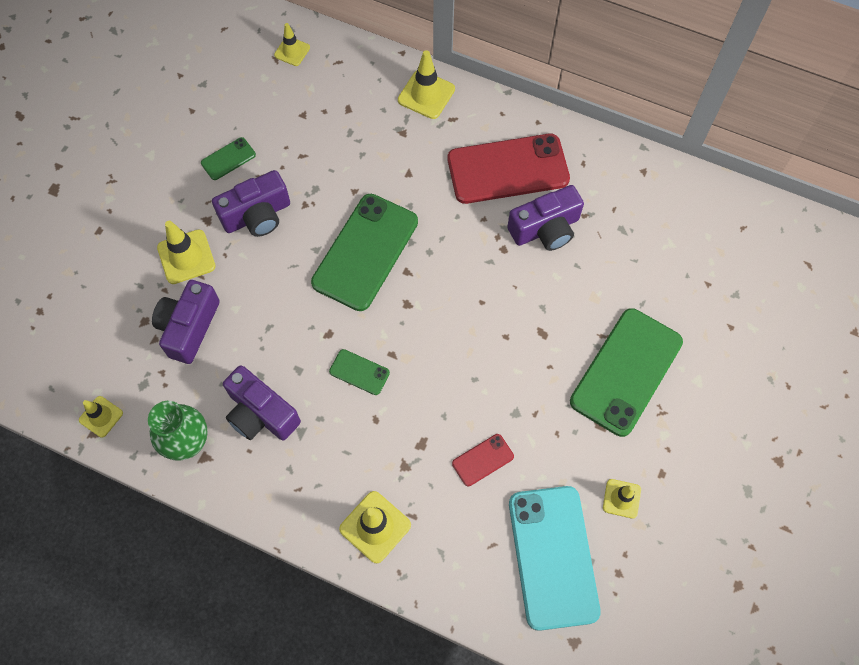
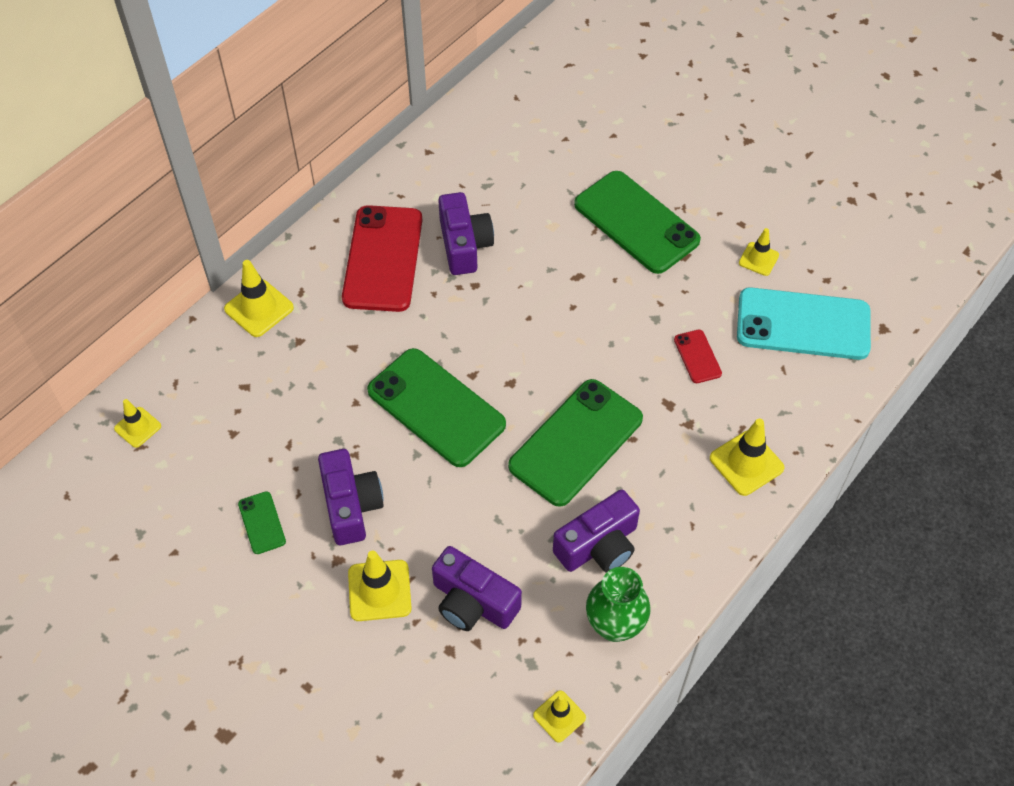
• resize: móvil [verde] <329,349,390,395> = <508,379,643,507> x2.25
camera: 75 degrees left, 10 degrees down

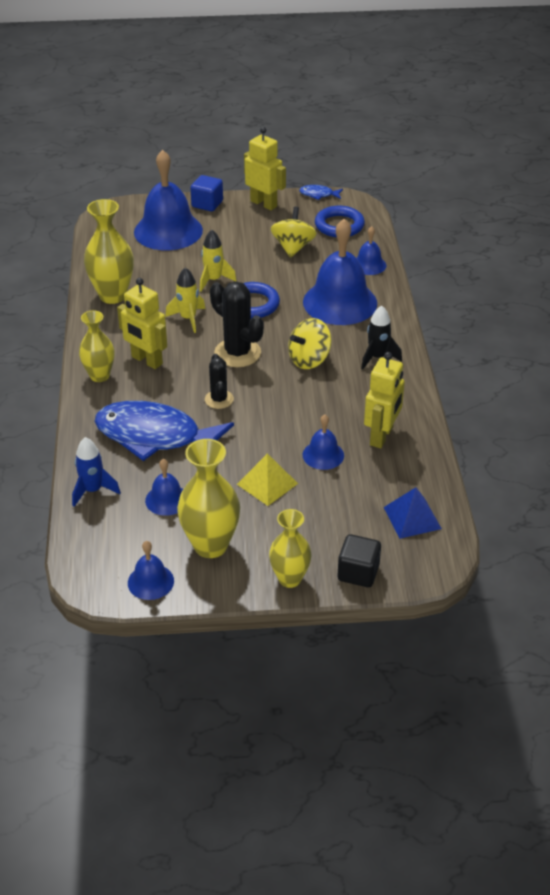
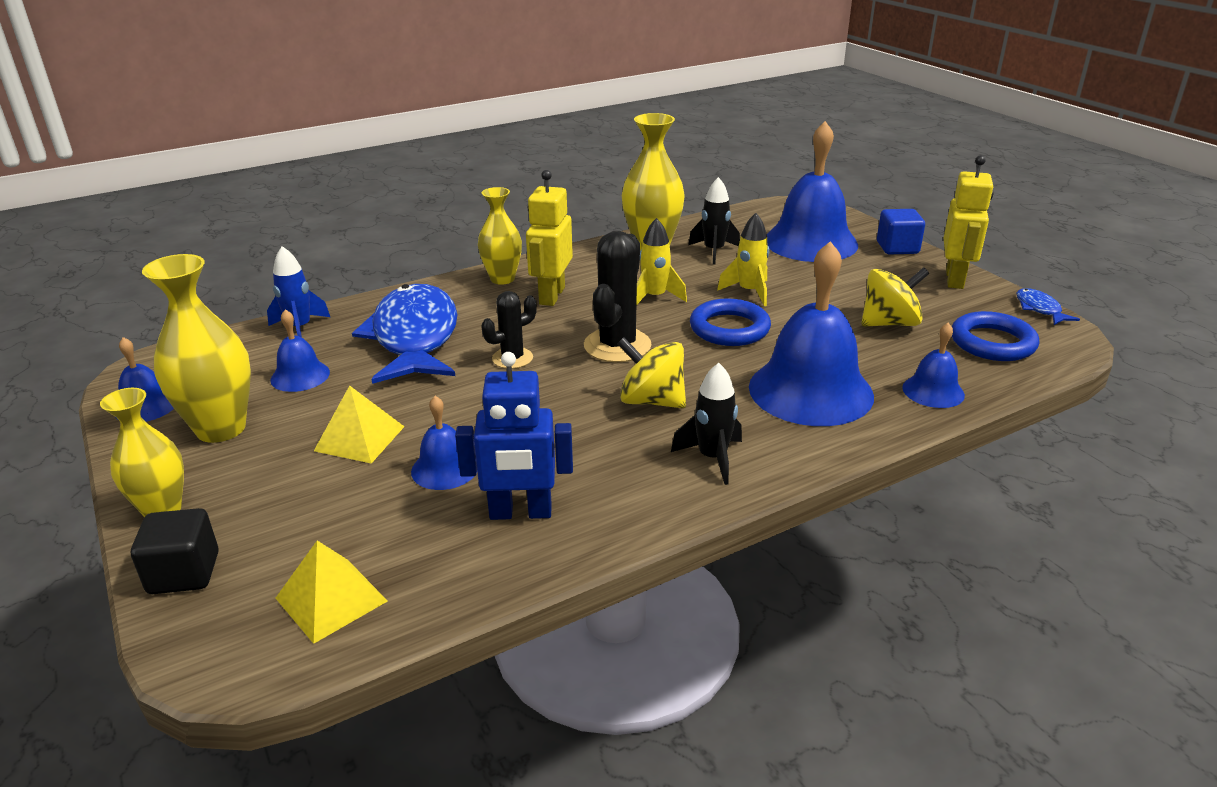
• insert: cohete [negro] <688,177,740,264>
• recolor: robot [amarillo] <364,352,405,448> to robot [azul] <455,352,573,520>
• recolor: pirámide [azul] <384,487,442,539> to pirámide [amarillo] <276,541,388,644>
camera: 65 degrees right, 10 degrees down

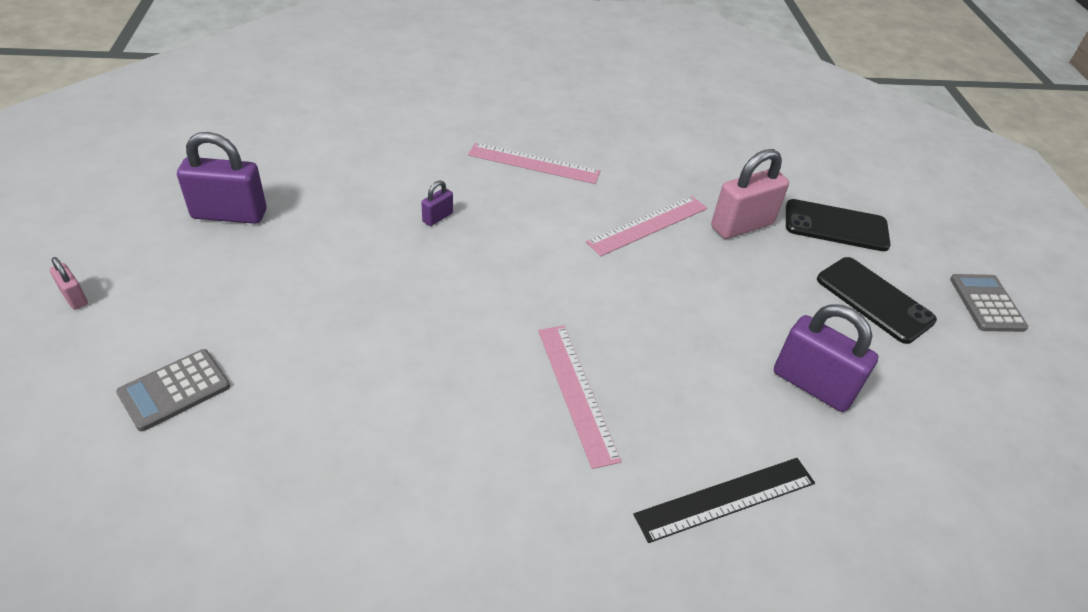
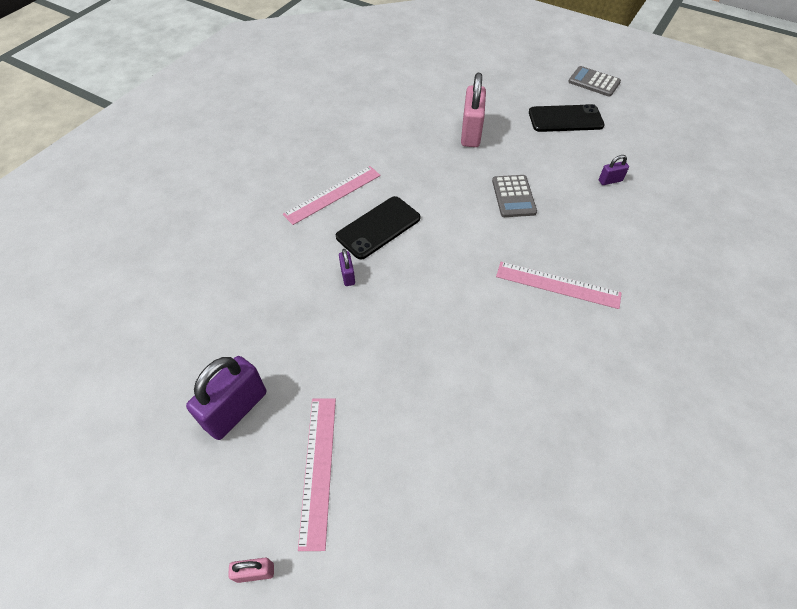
• delete: regla [negro] <633,458,815,543>
• move: calculadora [gris] <116,349,230,431> to <492,175,537,217>
• move: regla [rosa] <586,196,707,256> to <298,398,336,551>
• move: móvil [negro] <786,199,891,251> to <336,196,420,259>
• resize: candado [morado] <774,304,879,412> = <599,155,629,185> x0.48
camera: 50 degrees left, 10 degrees up

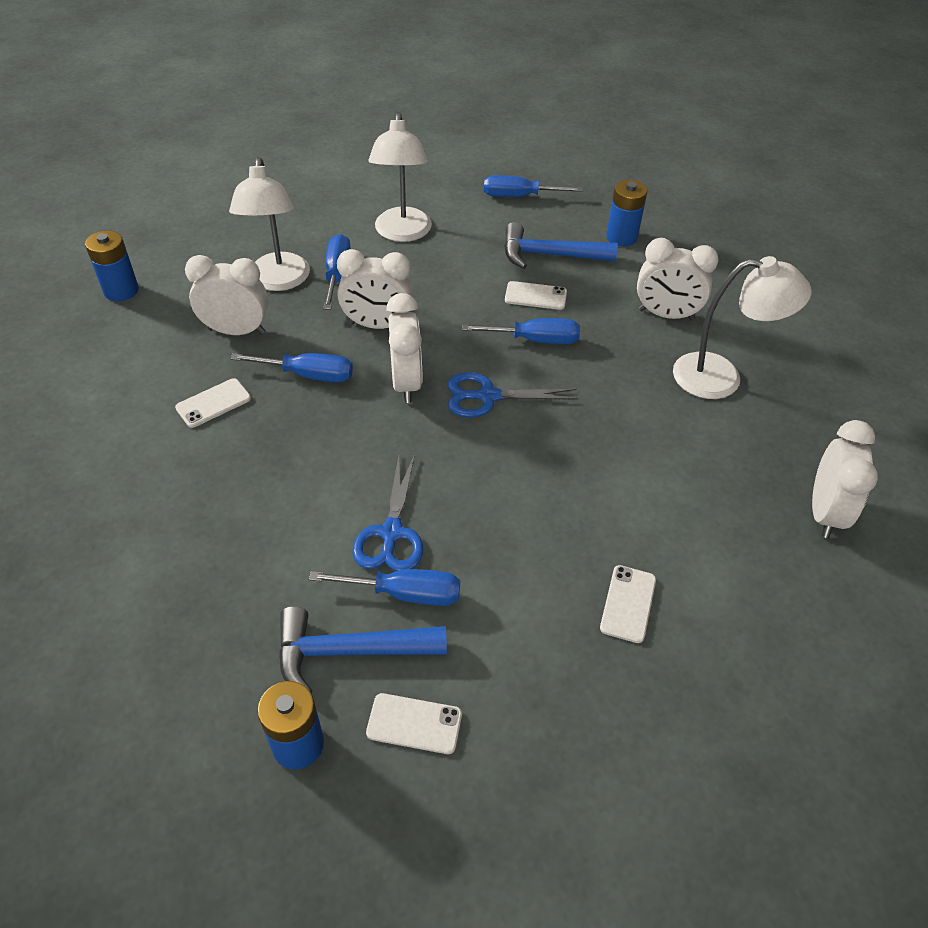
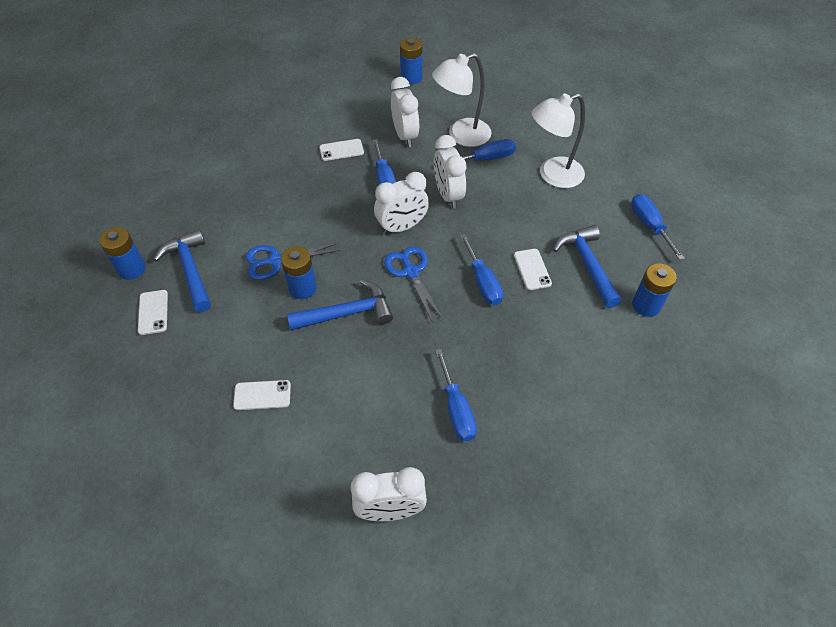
• delete: despertador [blanco] <637,238,718,321>
• delete: lámpara [blanco] <673,256,812,399>
• insert: pila [azul] <281,246,317,299>
• insert: martillo [azul] <287,279,393,330>
• move: destornillador [azul] <309,569,460,606> to <435,349,477,441>
• rotate: móvil [blanco] <175,378,251,428> = <319,139,364,161> 45 degrees counterclockwise
camera: 70 degrees right, 5 degrees up

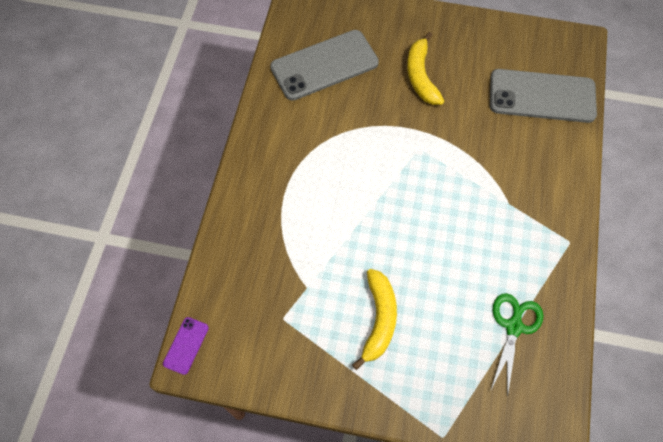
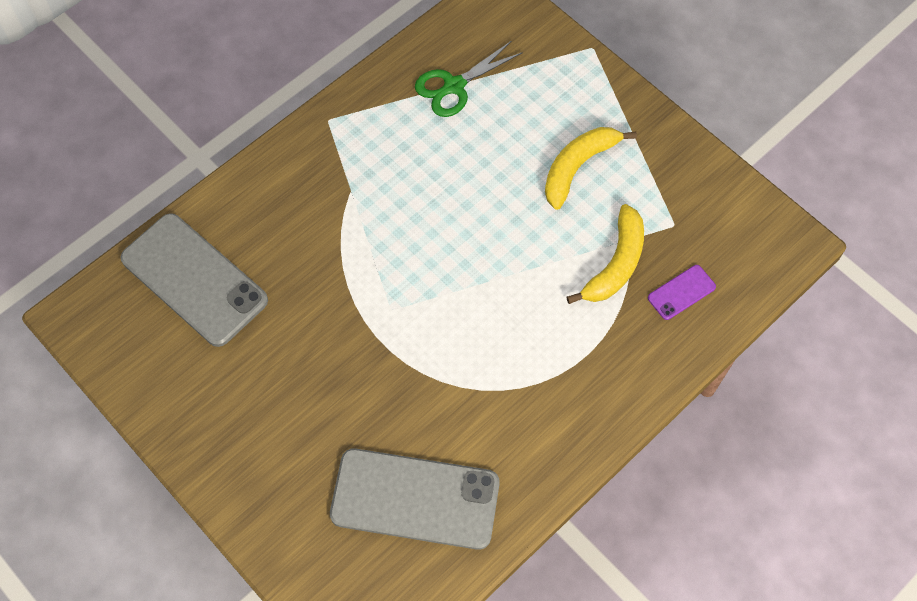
• move: móvil [morado] <163,317,209,375> to <648,265,716,320>
• move: plátano [amarillo] <407,32,444,105> to <566,204,644,304>
camera: 145 degrees left, 0 degrees up

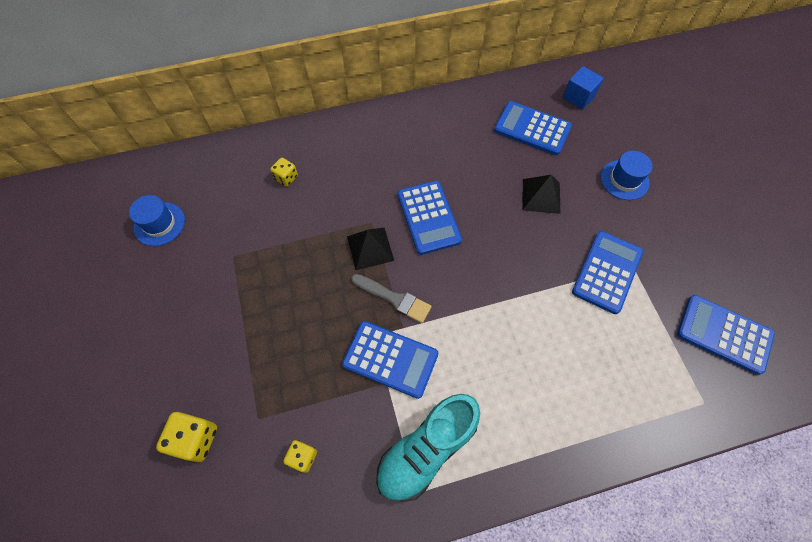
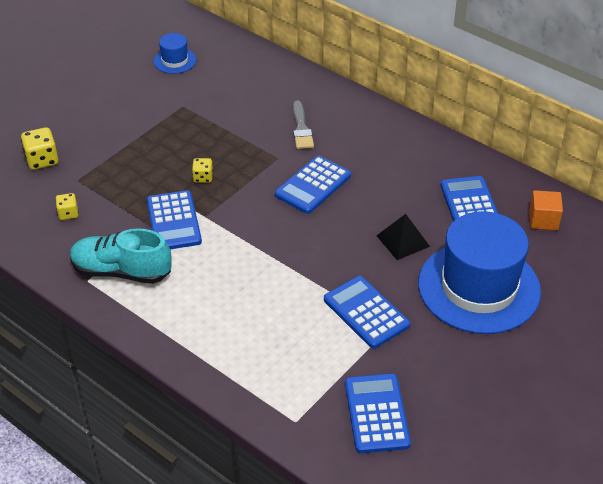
• delete: pirámide [negro] <347,228,394,270>
• move: dado [amarillo] <270,158,298,187> to <192,158,213,183>
• move: pincel [gris] <351,274,432,323> to <293,101,314,149>
• recolor: cubo [azul] <563,66,604,109> to cubo [naranja] <529,190,563,230>
• rotate: calculadora [azul] <572,231,643,314> = <324,276,410,349> 120 degrees counterclockwise
• resize: sombrero [azul] <601,151,653,200> = <418,211,541,334> x2.29
camera: 55 degrees right, 20 degrees down

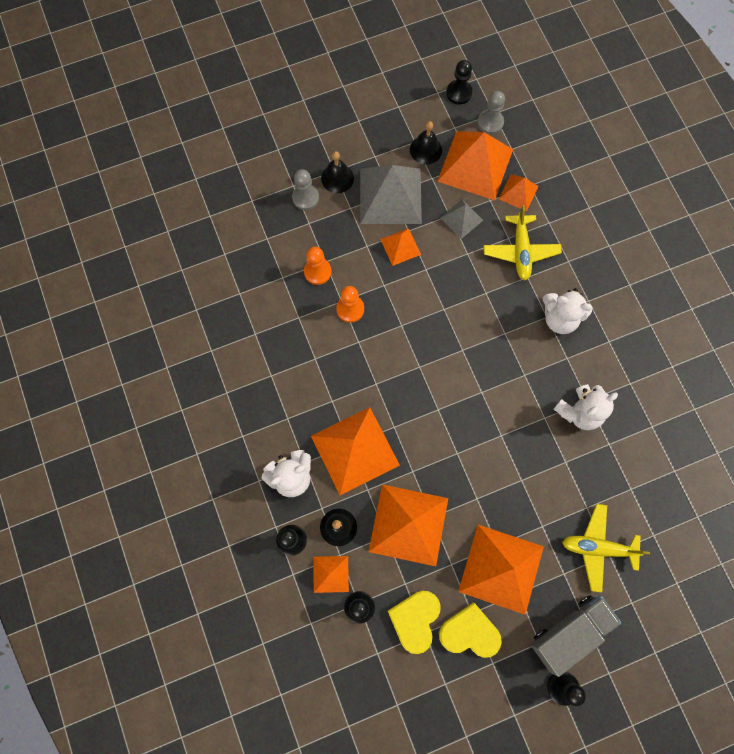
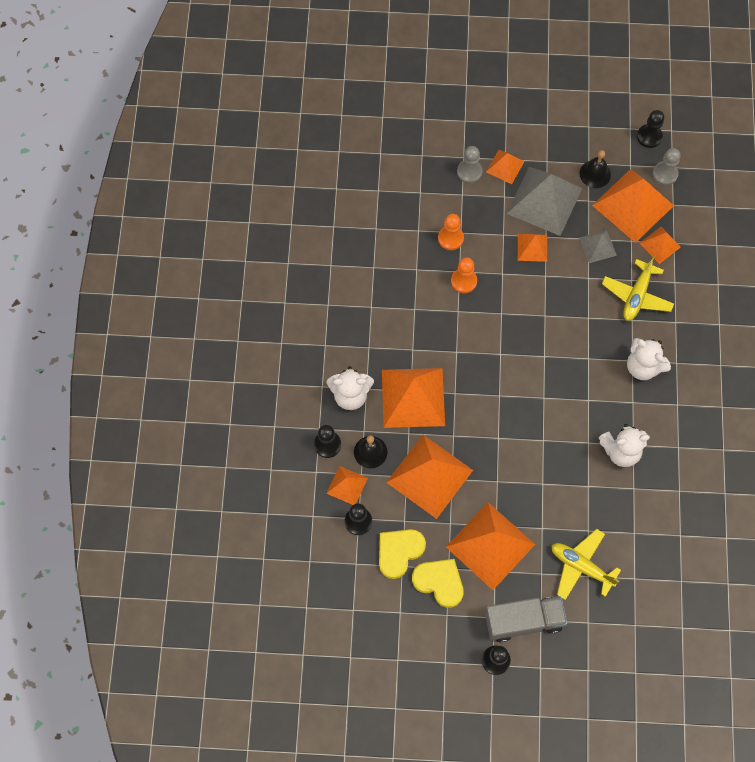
• replace: campana [negro] <321,151,354,193> to pirámide [naranja] <486,150,524,184>
camera: 25 degrees right, 5 degrees down

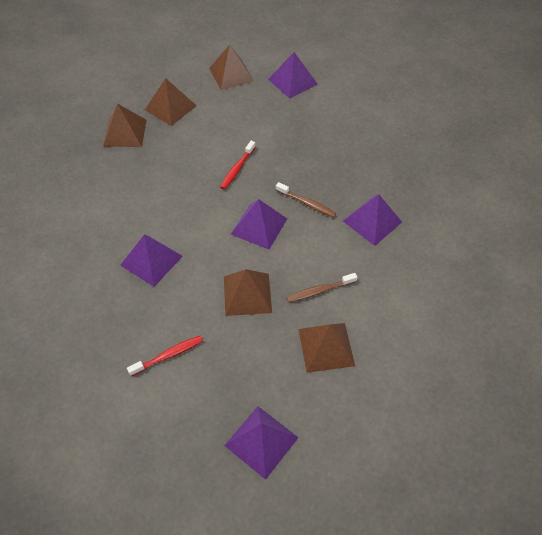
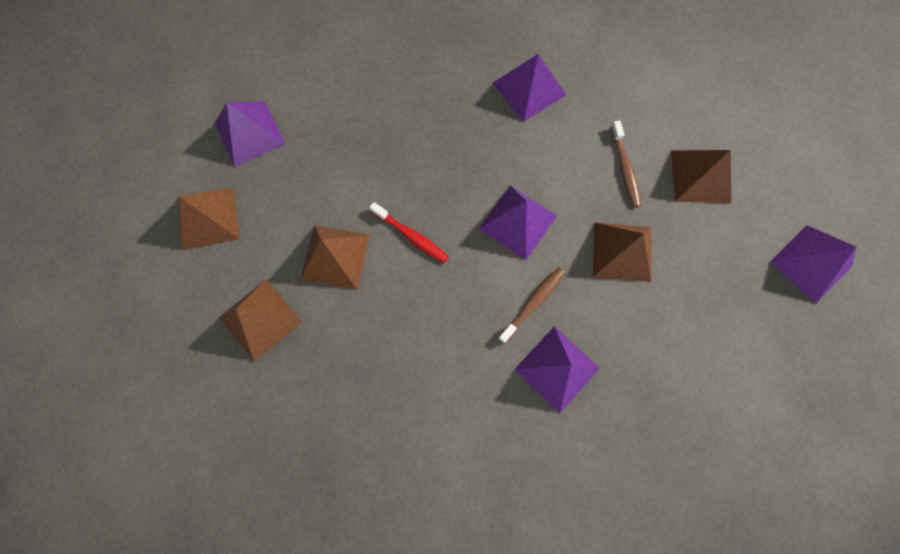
• delete: cepillo de dientes [rojo] <127,335,203,376>
• move: pirámide [marrón] <103,104,147,147> to <300,225,370,290>
• move: cepillo de dientes [marrón] <276,182,336,218> to <498,268,565,343>
camera: 80 degrees left, 20 degrees up

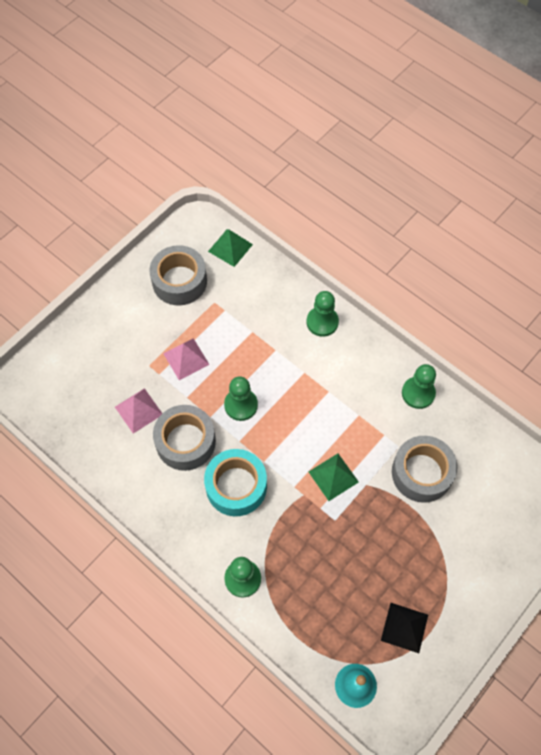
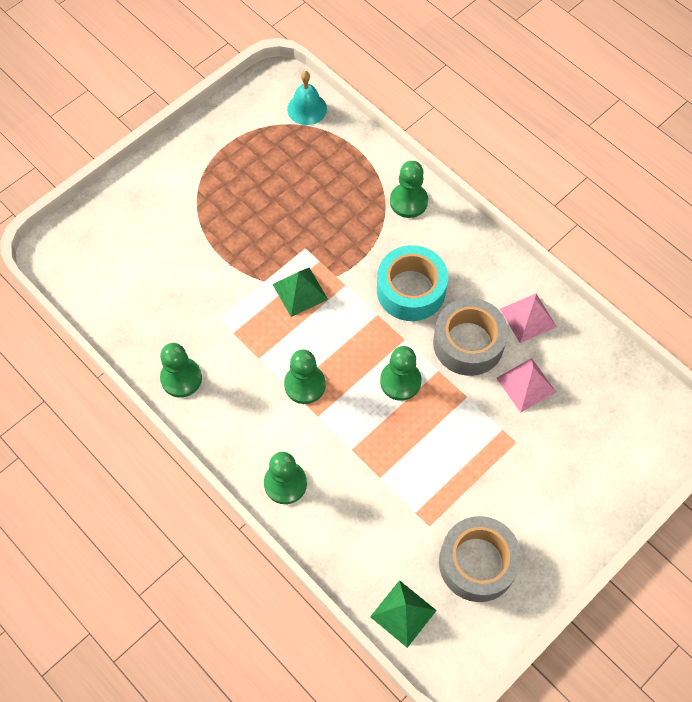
• delete: pirámide [negro] <381,603,428,653>
• delete: cinta adhesiva [gris] <392,436,458,503>
• insert: peón [verde] <284,349,326,404>
• move: pirámide [rosa] <163,338,210,380> to <500,294,557,343>
camera: 175 degrees left, 0 degrees up

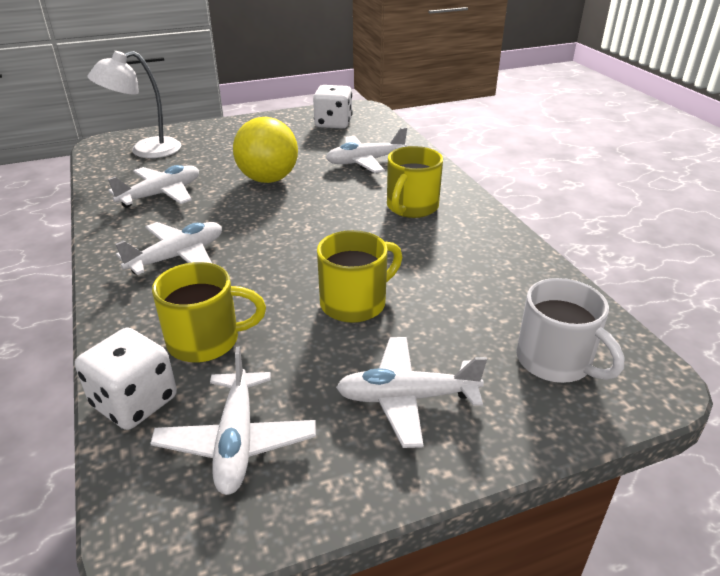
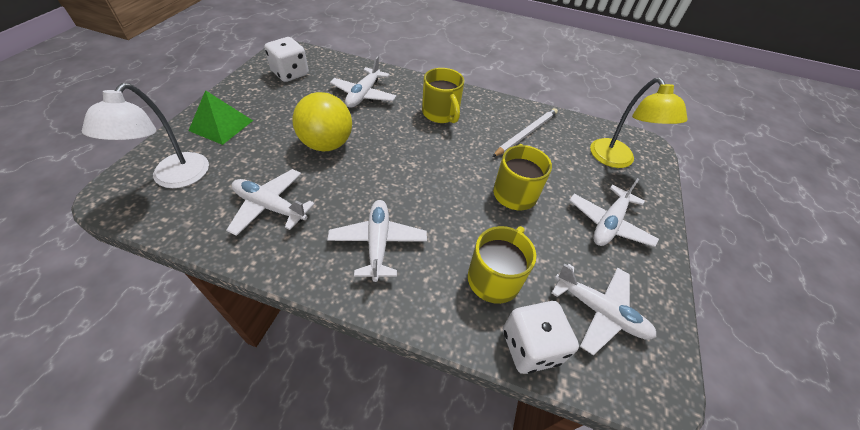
• insert: pirámide [verde] <188,90,253,145>
• insert: lápiz [blanco] <492,108,558,157>
• replace: taza [blanco] <516,278,624,383> to lámpara [amarillo] <590,78,688,168>
• rotate: avión [blanco] <108,165,199,208> = <226,169,315,236> 60 degrees counterclockwise
camera: 55 degrees left, 15 degrees up

